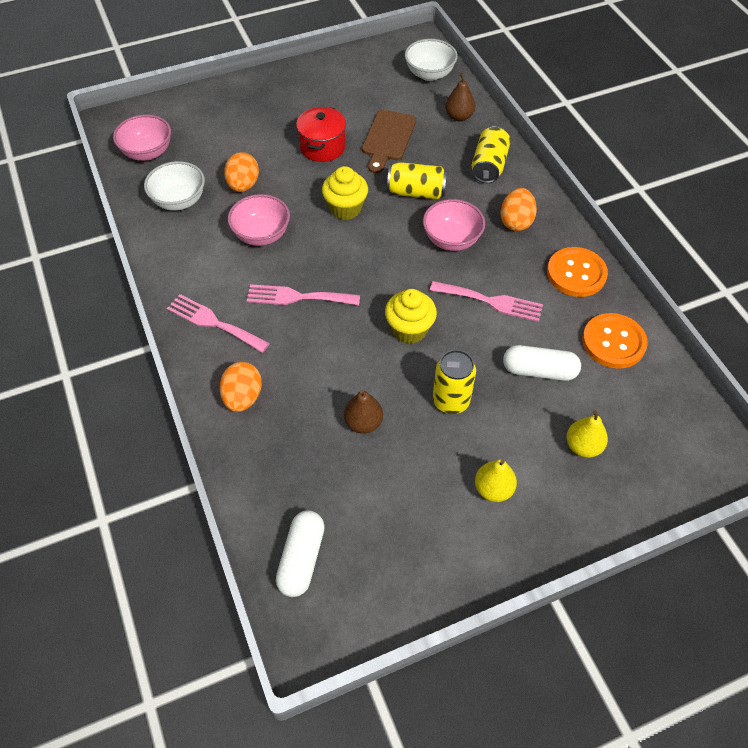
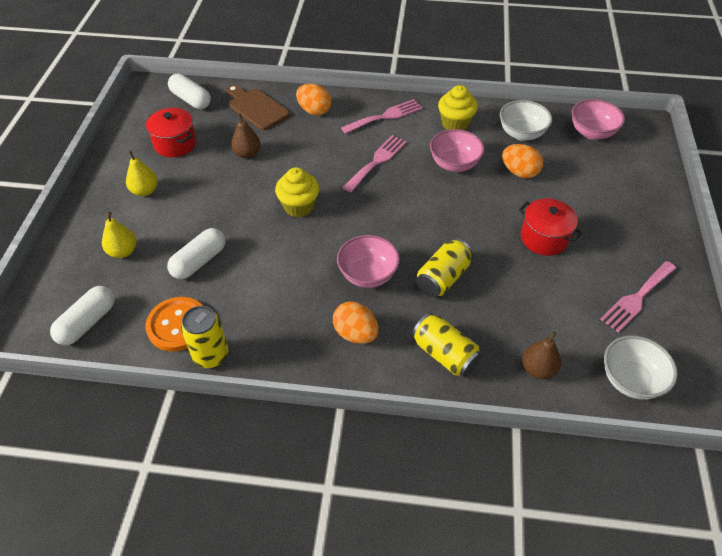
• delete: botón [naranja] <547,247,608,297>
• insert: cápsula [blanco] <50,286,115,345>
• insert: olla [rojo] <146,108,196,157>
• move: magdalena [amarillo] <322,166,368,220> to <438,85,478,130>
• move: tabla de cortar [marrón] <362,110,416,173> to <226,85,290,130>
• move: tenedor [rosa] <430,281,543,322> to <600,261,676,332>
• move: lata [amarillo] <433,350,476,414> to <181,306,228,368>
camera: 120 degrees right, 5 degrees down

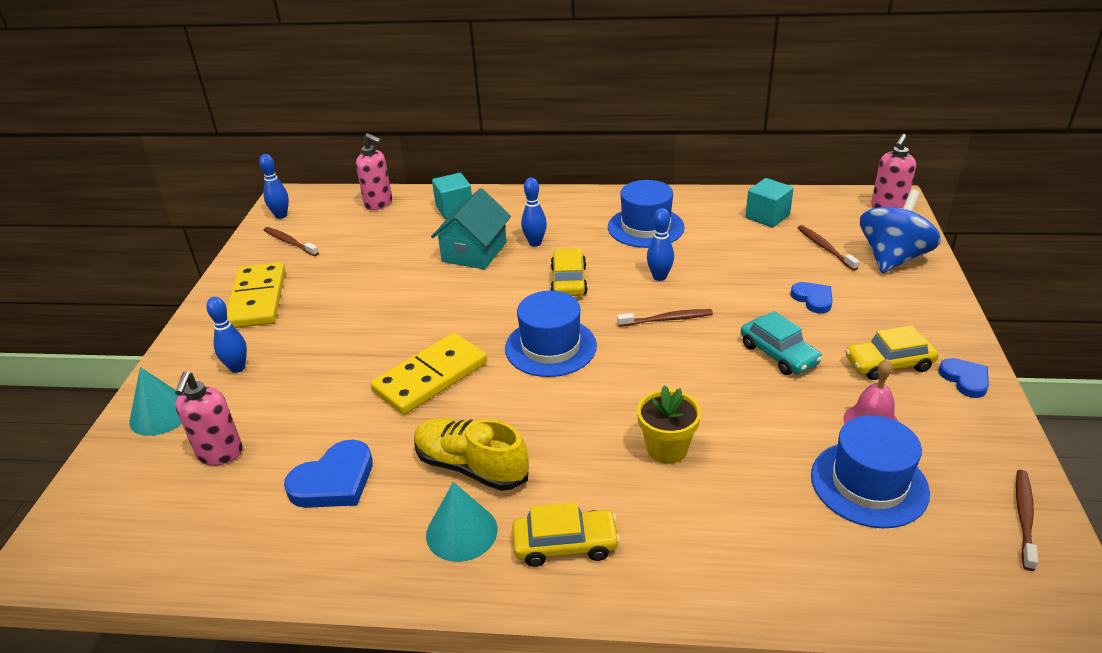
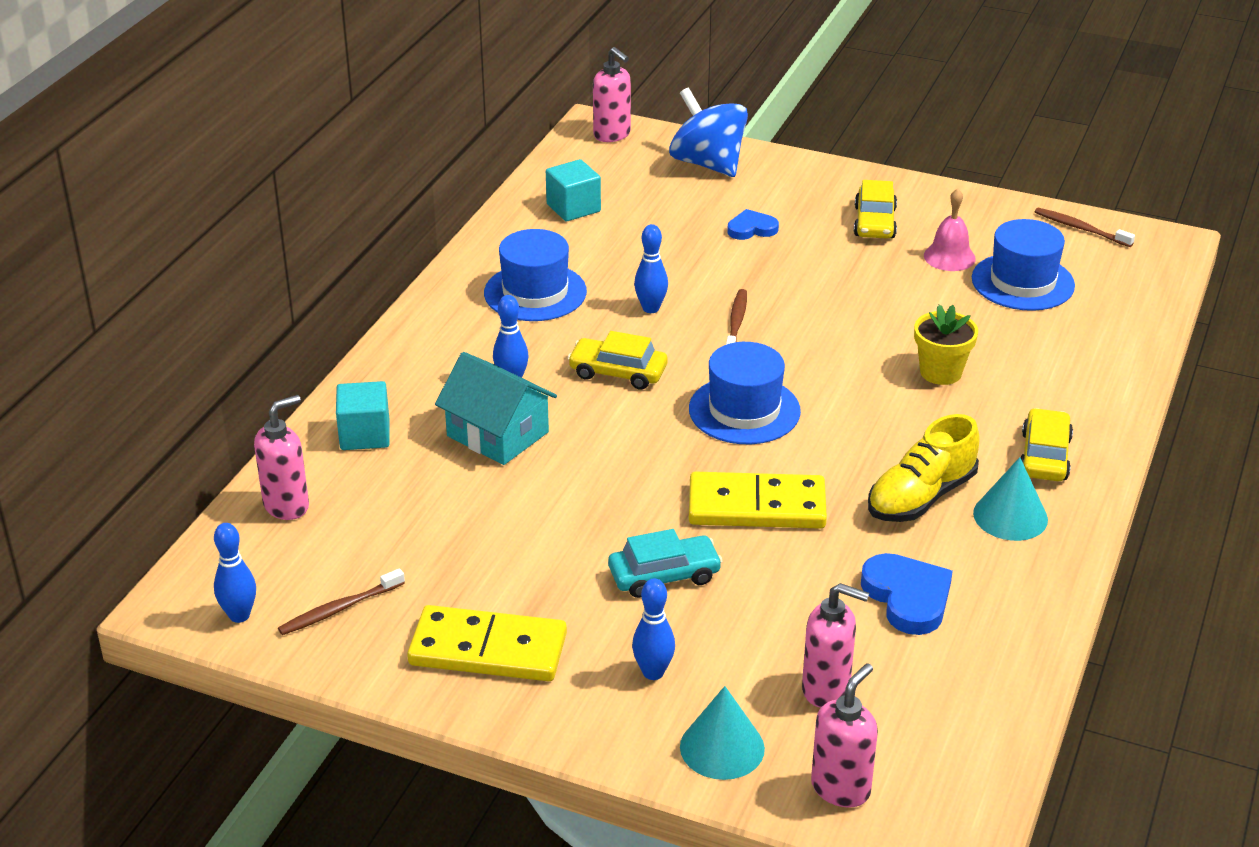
• delete: cepillo de dientes [marrón] <798,225,860,271>
• delete: corazón [azul] <939,358,989,398>
• insert: dispensador de jabón [rosa] <811,663,878,808>
• move: coche [turquesa] <741,311,822,375> to <608,529,722,598>
• rotate: ficha de dominó [amarillo] <370,333,487,415> = <689,472,827,529> 60 degrees counterclockwise
camera: 75 degrees left, 0 degrees up

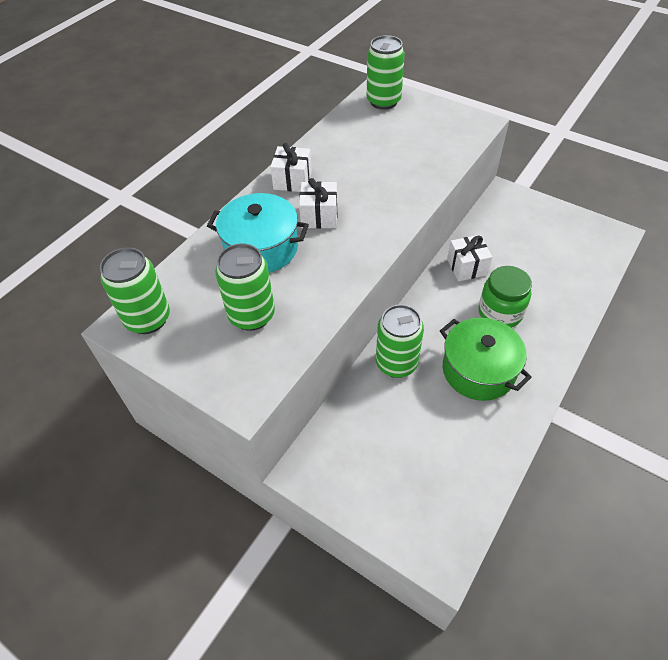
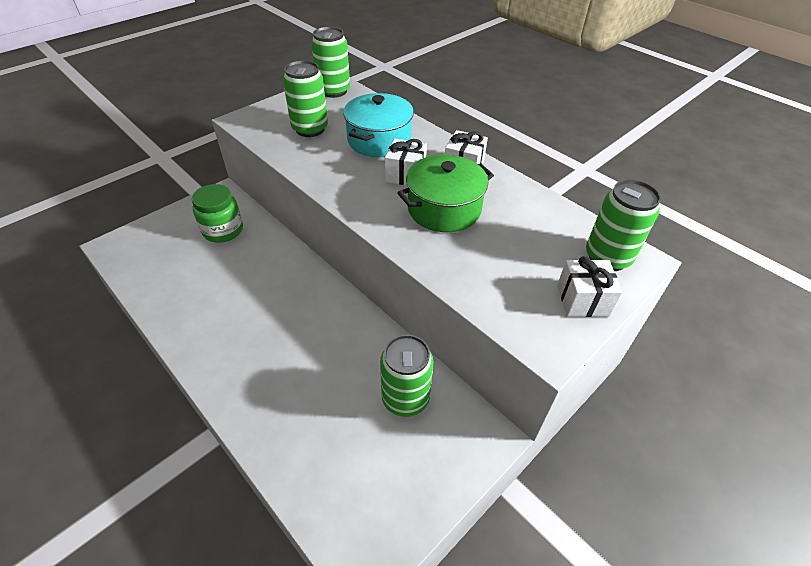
• move: lata [verde] <376,304,424,378> to <380,335,433,417>
• move: olla [verde] <440,318,532,401> to <397,155,494,232>
• move: regalo [blanco] <447,235,492,281> to <557,256,623,317>
• move: tarro [verde] <478,266,532,328> to <192,184,243,243>
camera: 100 degrees right, 5 degrees down

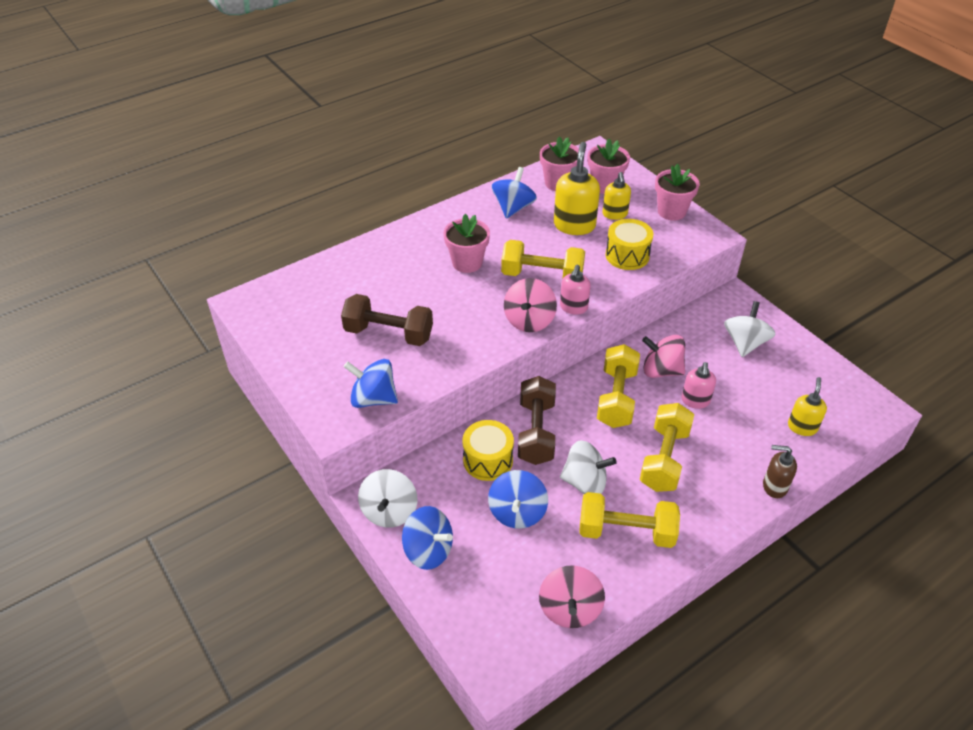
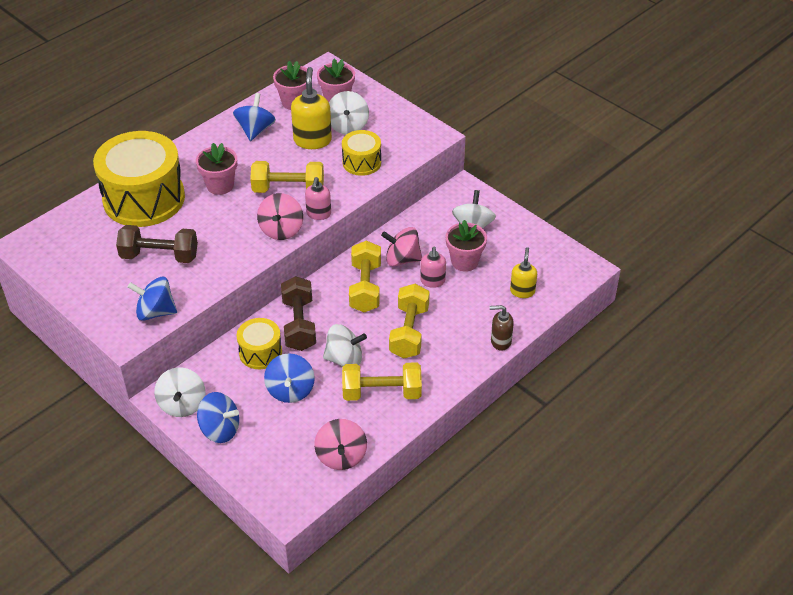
• insert: tambor [amarillo] <93,131,185,227>
• move: maceta [rosa] <655,164,700,221> to <445,220,487,272>
• replace: dispensador de jabón [amarillo] <602,172,631,220> to peonza [blanco] <329,91,369,134>
camera: 10 degrees left, 0 degrees up

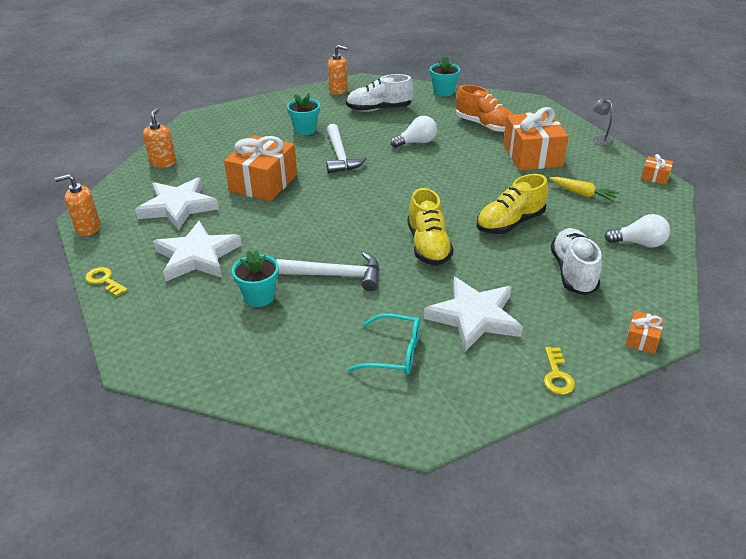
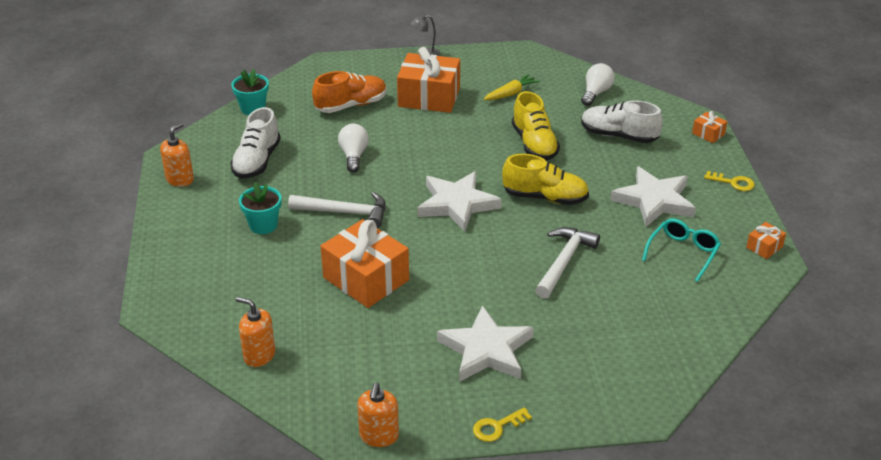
• delete: maceta [turquesa] <232,250,279,307>
• move: estrella [blanco] <135,177,219,231> to <418,171,502,231>
• move: regalo [naranja] <641,154,673,185> to <746,222,786,259>
camera: 70 degrees left, 0 degrees up

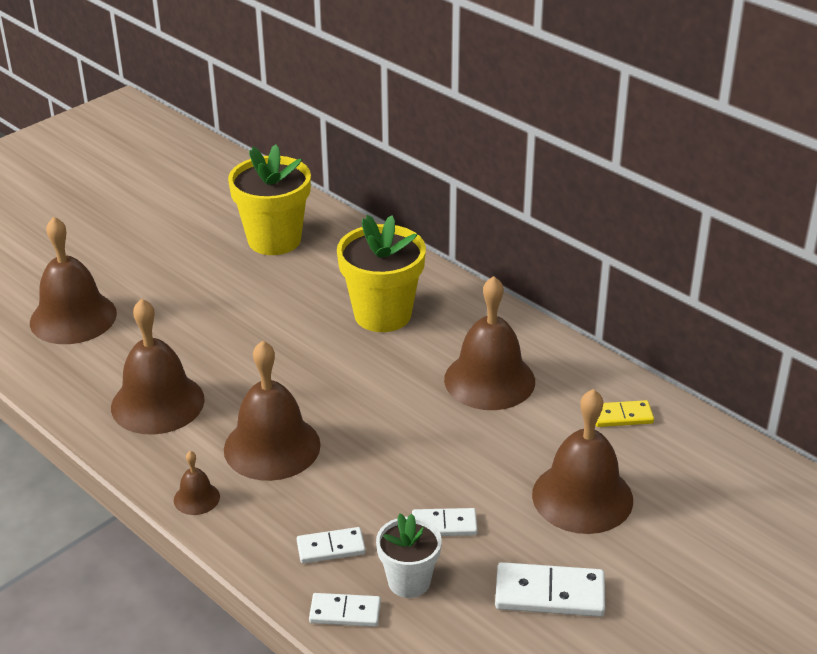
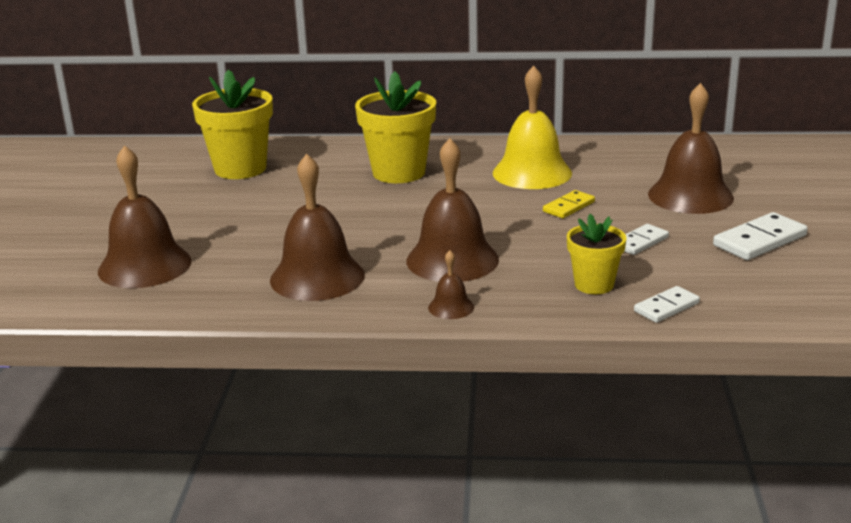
• delete: maceta [blanco] <376,514,442,598>
• move: ficha de dominó [amarillo] <596,400,654,427> to <543,190,595,218>
• replace: ficha de dominó [blanco] <297,527,366,563> to maceta [amarillo] <567,214,626,294>
• recolor: campana [marrón] <444,276,535,410> to campana [amarillo] <493,66,572,189>
camera: 40 degrees left, 10 degrees down

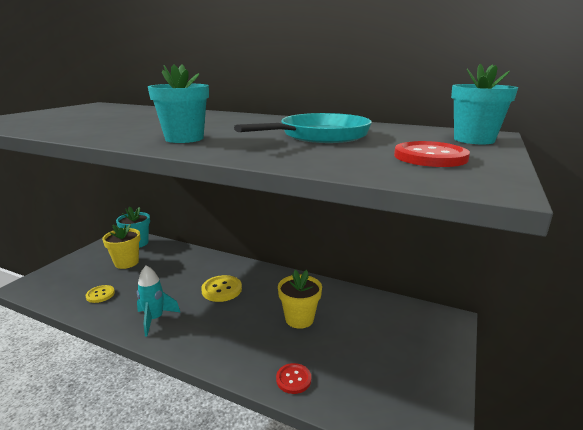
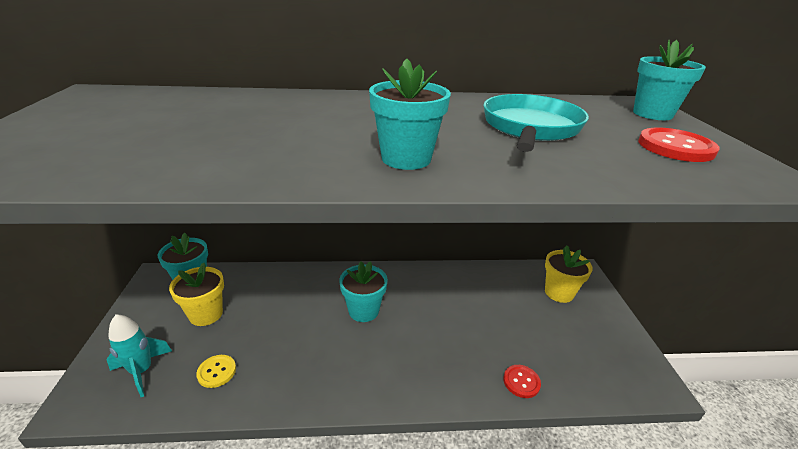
• move: cohete [turquesa] <137,265,181,337> to <106,314,172,397>
• move: maceta [amarillo] <278,270,322,329> to <545,245,593,303>
• replace: botón [amarillo] <201,275,242,302> to maceta [turquesa] <339,261,388,322>
camera: 30 degrees left, 10 degrees up

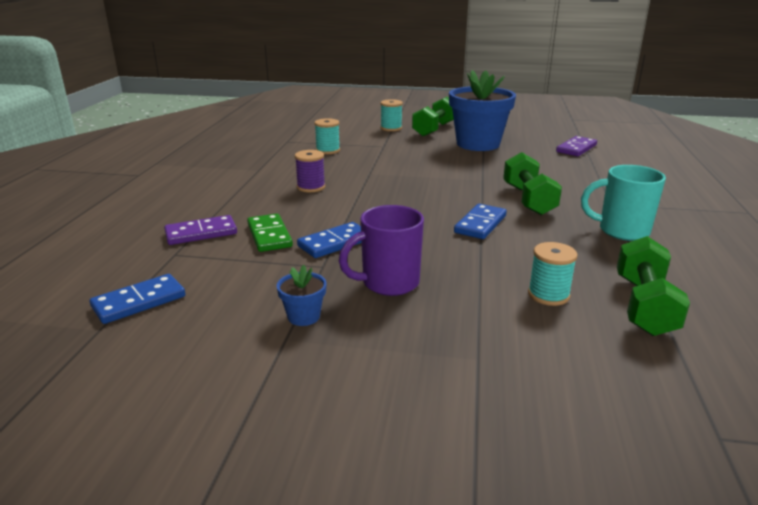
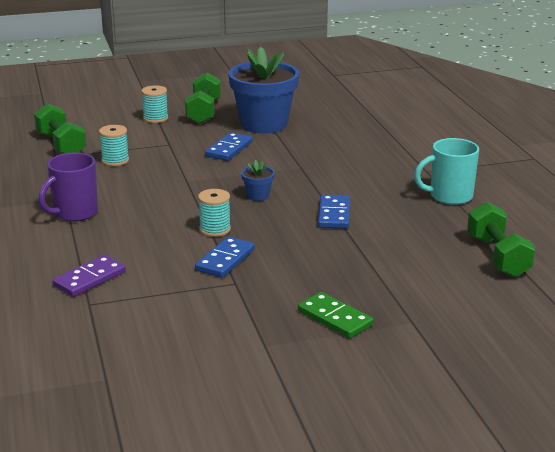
• delete: carrete [morado] <295,150,325,192>
• delete: ficha de dominó [morado] <556,136,597,156>
• move: ficha de dominó [azul] <90,274,185,324> to <205,132,253,161>
• move: ficha de dominó [verde] <247,214,293,252> to <298,292,373,338>
• move: maceta [azul] <277,265,327,326> to <241,160,275,201>
• move: taza [morado] <339,205,424,296> to <39,153,98,222>
• move: mancuerna [verde] <503,152,562,215> to <34,104,86,154>
• move: carrete [turquesa] <528,242,578,306> to <198,189,231,237>
camera: 25 degrees left, 0 degrees up

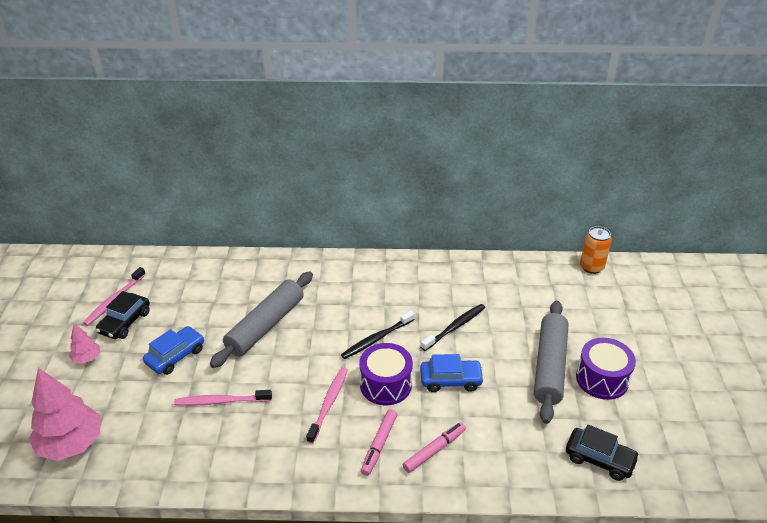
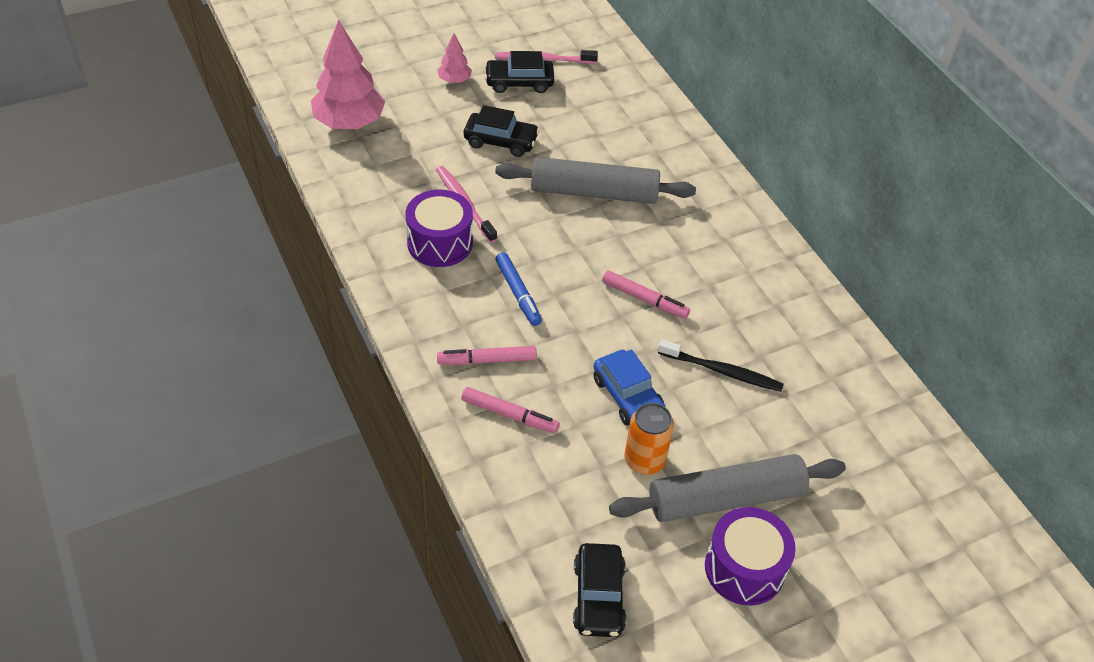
• move: tambor [morado] <359,343,413,405> to <405,190,473,267>
• move: lata [naranja] <580,226,612,274> to <625,403,674,475>
• replace: cepillo de dientes [rosa] <306,367,348,444> to rotulador [azul] <495,252,542,326>
• replace: cepillo de dientes [negro] <341,311,415,359> to rotulador [rosa] <602,270,690,319>
• recolor: coche [azul] <143,326,204,375> to coche [negro] <464,105,540,157>
camera: 60 degrees right, 10 degrees up

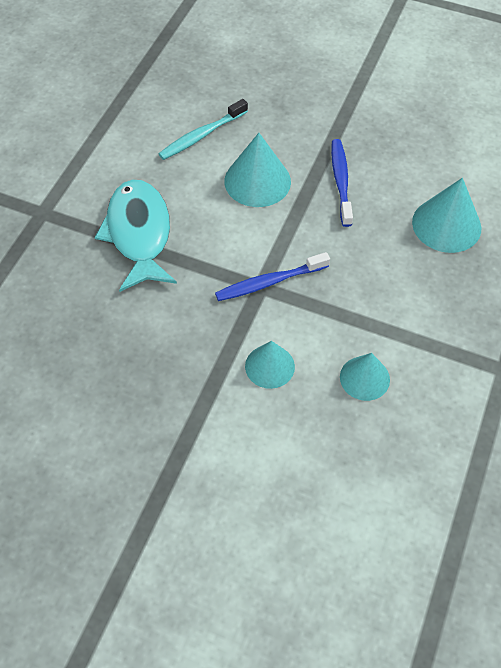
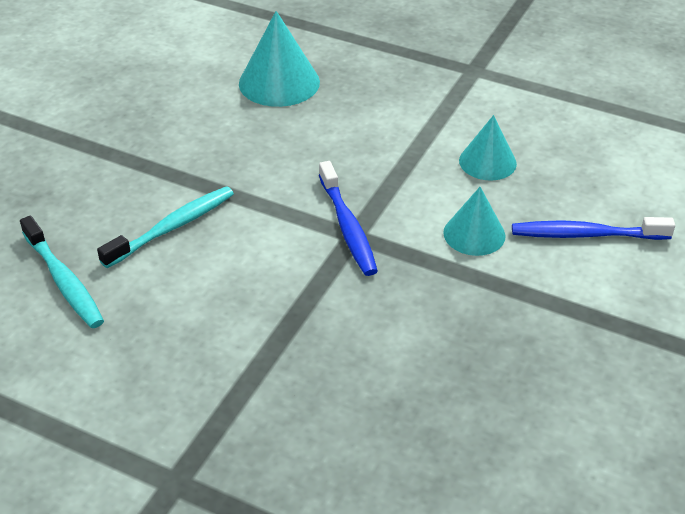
• delete: pez [turquesa] <95,180,177,292>
• move: cepillo de dientes [azul] <331,139,353,227> to <512,217,675,240>
• replace: cono [turquesa] <224,133,291,207> to cepillo de dientes [turquesa] <97,186,234,268>
camera: 85 degrees left, 15 degrees down

